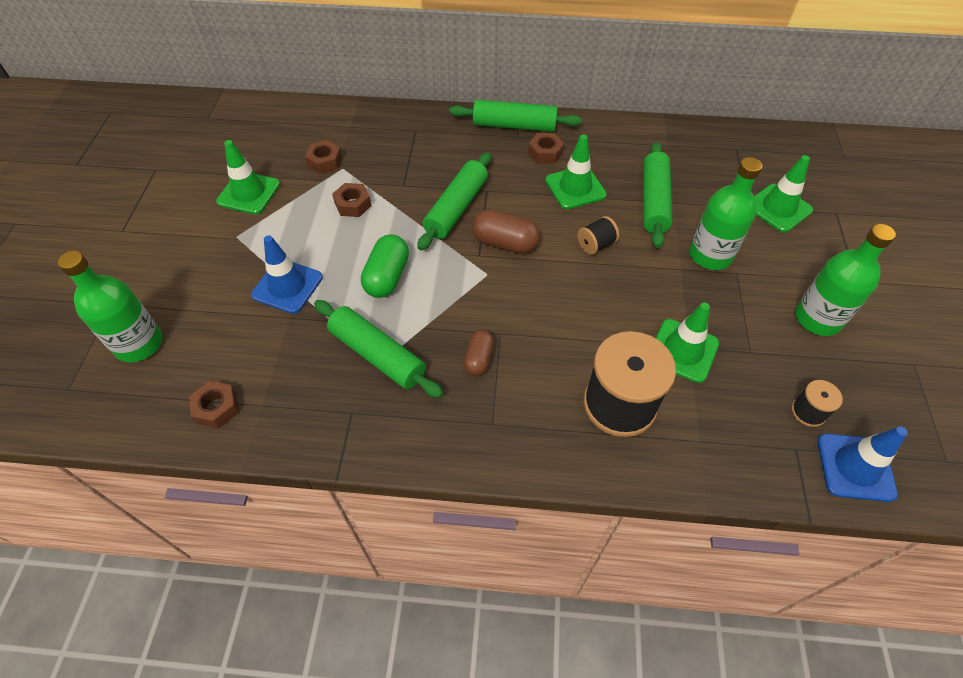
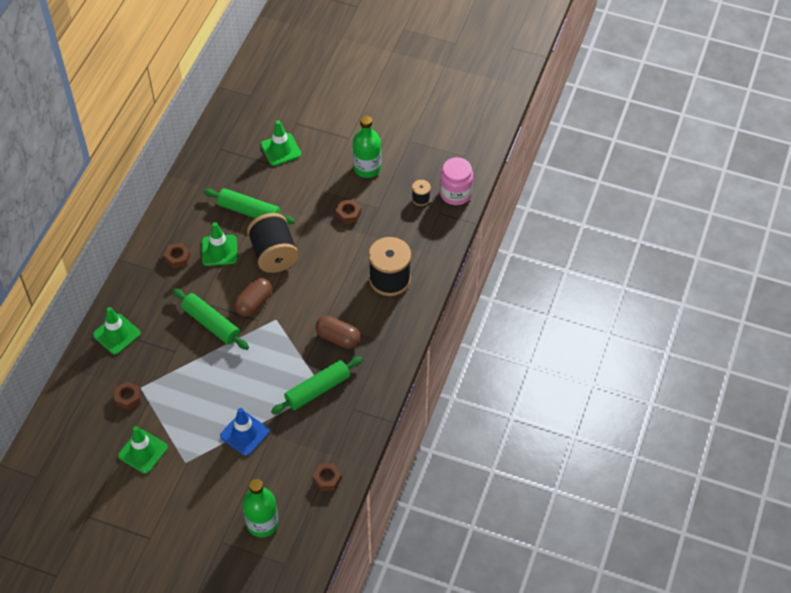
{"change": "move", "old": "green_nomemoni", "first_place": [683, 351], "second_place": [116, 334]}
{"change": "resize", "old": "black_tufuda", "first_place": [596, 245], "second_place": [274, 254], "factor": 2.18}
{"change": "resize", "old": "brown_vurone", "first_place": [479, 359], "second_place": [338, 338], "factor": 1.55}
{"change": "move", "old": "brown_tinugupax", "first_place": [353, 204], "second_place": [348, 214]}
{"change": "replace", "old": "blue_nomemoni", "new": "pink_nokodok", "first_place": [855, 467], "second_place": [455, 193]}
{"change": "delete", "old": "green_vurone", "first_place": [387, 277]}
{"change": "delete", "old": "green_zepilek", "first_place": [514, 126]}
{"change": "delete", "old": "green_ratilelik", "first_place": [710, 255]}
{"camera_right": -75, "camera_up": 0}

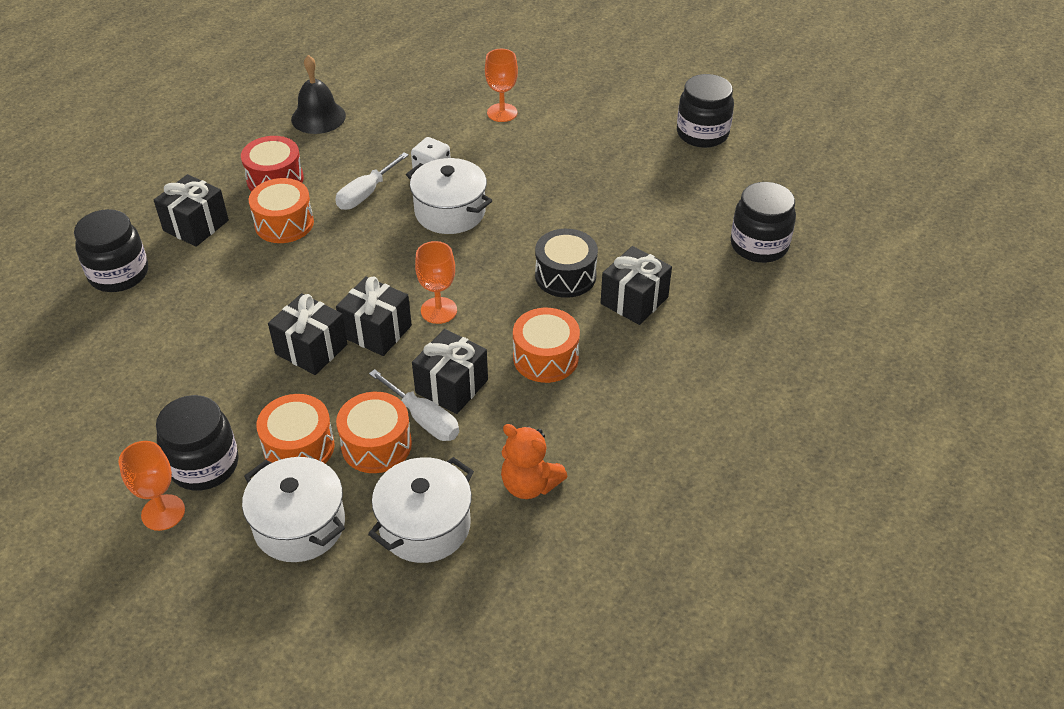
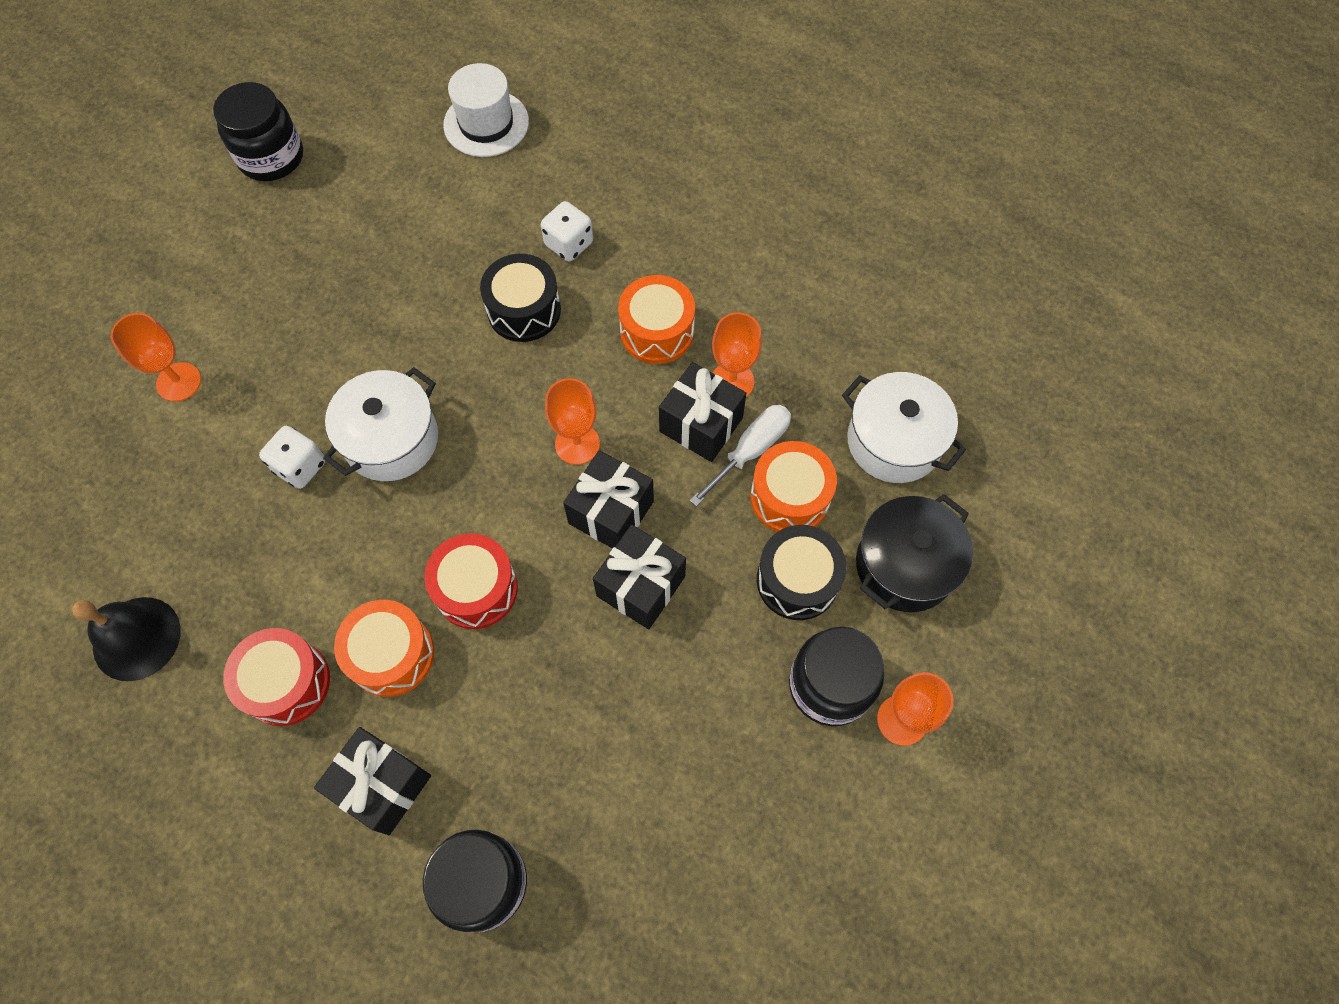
{"change": "insert", "new": "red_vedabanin", "second_place": [476, 589]}
{"change": "replace", "old": "black_nokodok", "new": "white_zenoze", "first_place": [759, 245], "second_place": [486, 123]}
{"change": "replace", "old": "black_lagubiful", "new": "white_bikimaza", "first_place": [634, 300], "second_place": [569, 244]}
{"change": "insert", "new": "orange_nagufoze", "second_place": [732, 381]}
{"change": "recolor", "old": "orange_vedabanin", "new": "black_vedabanin", "first_place": [299, 447], "second_place": [797, 580]}
{"change": "recolor", "old": "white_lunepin", "new": "black_lunepin", "first_place": [299, 525], "second_place": [905, 565]}
{"change": "delete", "old": "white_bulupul", "first_place": [366, 194]}
{"change": "delete", "old": "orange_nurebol", "first_place": [529, 484]}
{"camera_right": -90, "camera_up": 20}

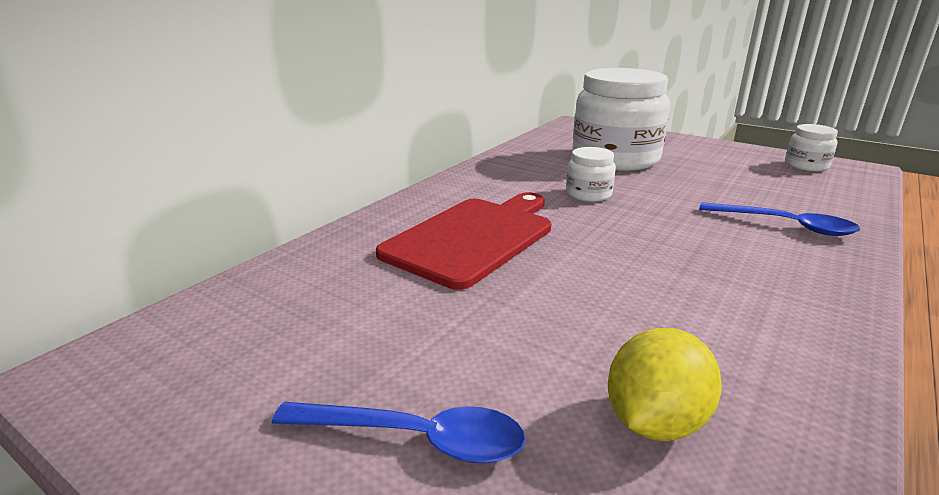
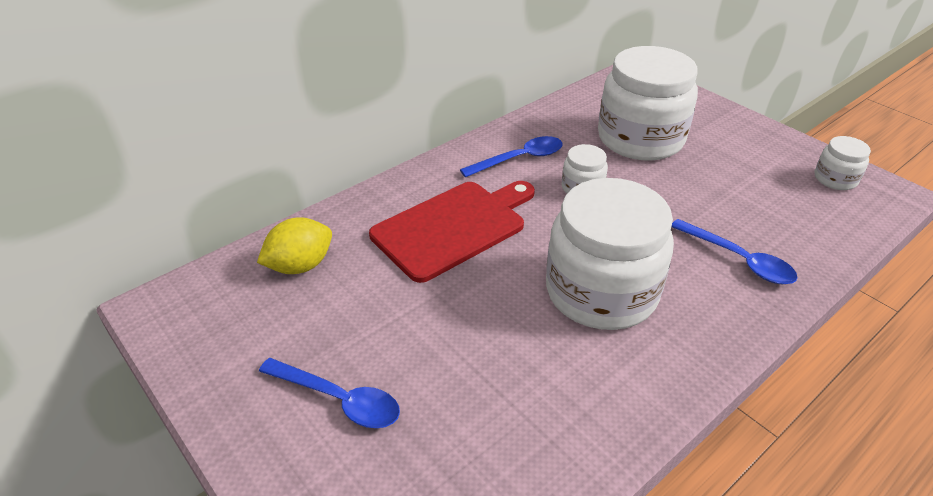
{"change": "move", "old": "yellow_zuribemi", "first_place": [655, 421], "second_place": [300, 266]}
{"change": "insert", "new": "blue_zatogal", "second_place": [520, 159]}
{"change": "insert", "new": "white_nokodok", "second_place": [601, 292]}
{"camera_right": 15, "camera_up": 15}

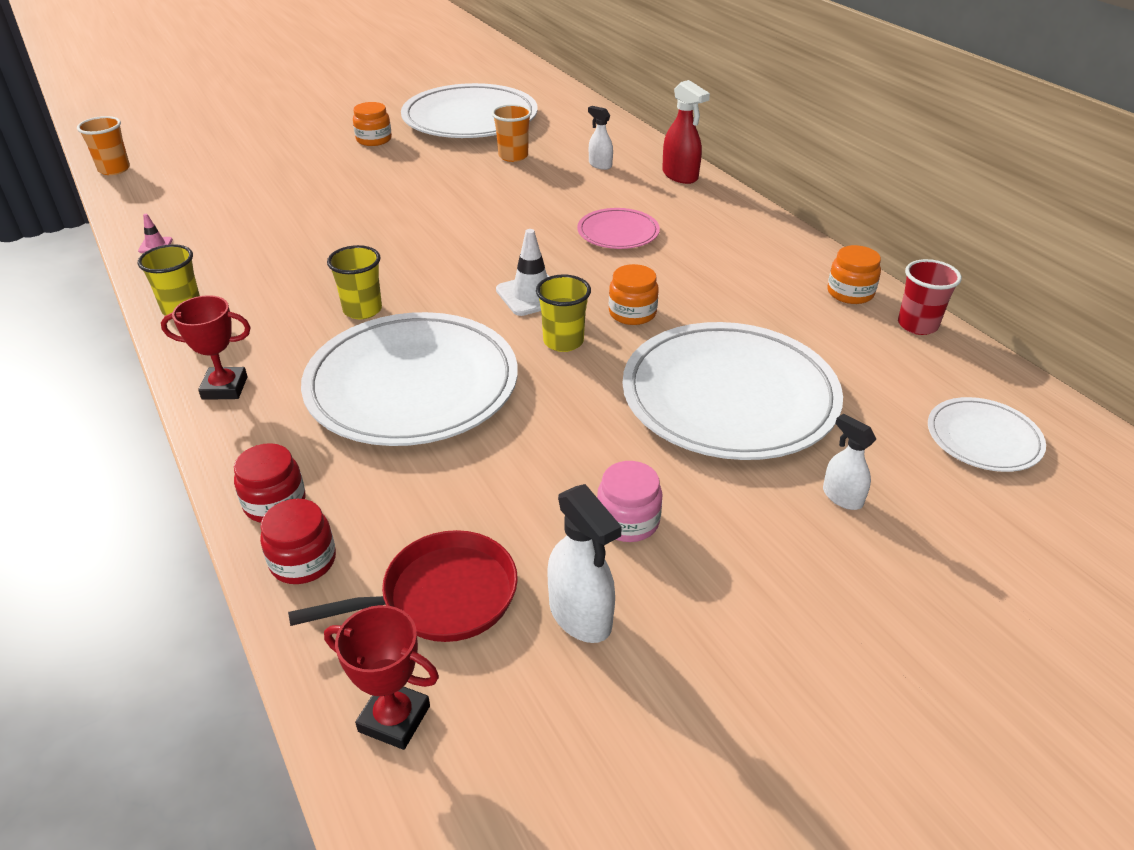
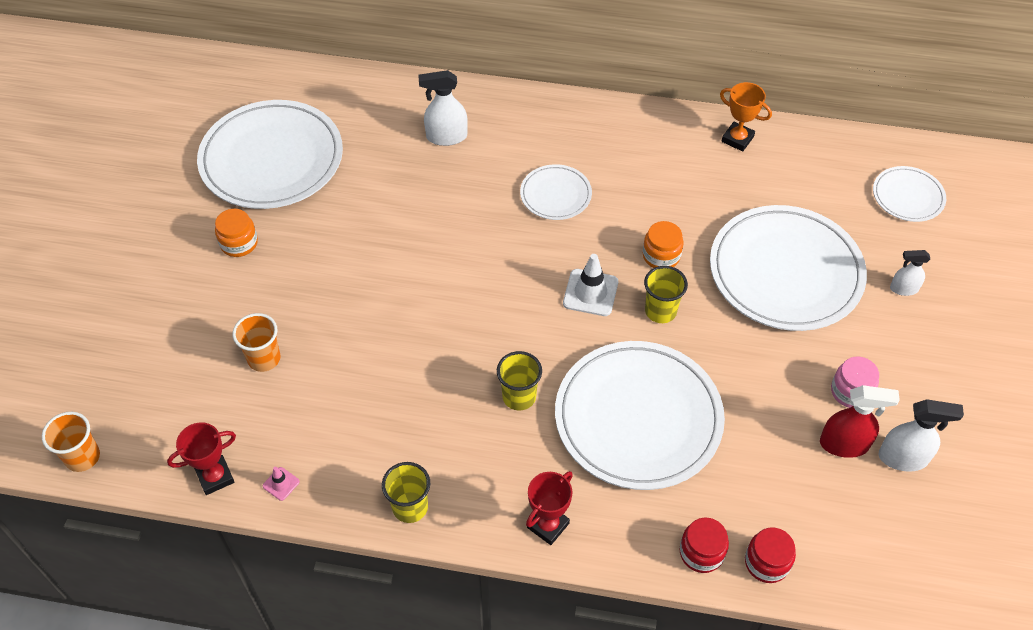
{"change": "move", "old": "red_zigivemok", "first_place": [394, 718], "second_place": [215, 477]}
{"change": "move", "old": "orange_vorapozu", "first_place": [513, 156], "second_place": [264, 359]}
{"change": "resize", "old": "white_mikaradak", "first_place": [600, 165], "second_place": [446, 137], "factor": 1.57}
{"change": "recolor", "old": "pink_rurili", "new": "white_rurili", "first_place": [618, 232], "second_place": [555, 195]}
{"change": "replace", "old": "orange_nokodok", "new": "orange_zigivemok", "first_place": [850, 293], "second_place": [737, 139]}
{"change": "move", "old": "red_mikaradak", "first_place": [680, 176], "second_place": [844, 444]}
{"change": "delete", "old": "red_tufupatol", "first_place": [440, 596]}
{"change": "delete", "old": "red_vorapozu", "first_place": [917, 325]}
{"camera_right": -50, "camera_up": 15}

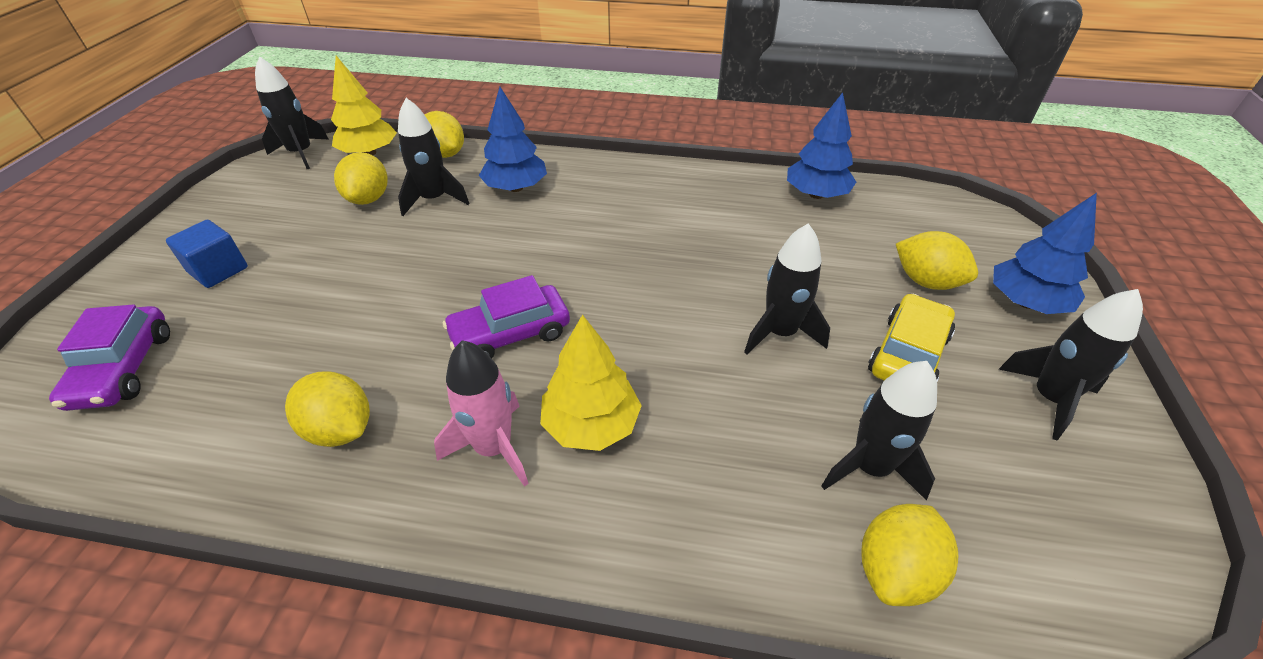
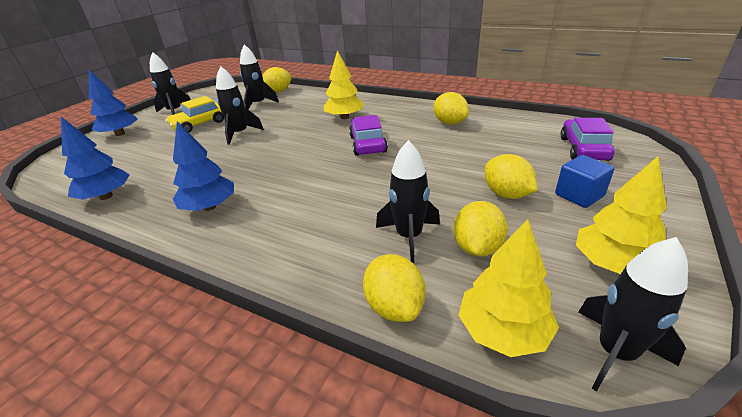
{"change": "move", "old": "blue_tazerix", "first_place": [515, 188], "second_place": [210, 207]}
{"change": "rotate", "old": "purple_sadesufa", "first_place": [510, 334], "second_place": [367, 144], "degrees": -90}
{"change": "move", "old": "yellow_zuribemi", "first_place": [926, 281], "second_place": [506, 194]}
{"change": "insert", "new": "yellow_tazerix", "second_place": [612, 264]}
{"change": "delete", "old": "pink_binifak", "first_place": [494, 448]}
{"camera_right": -160, "camera_up": -10}

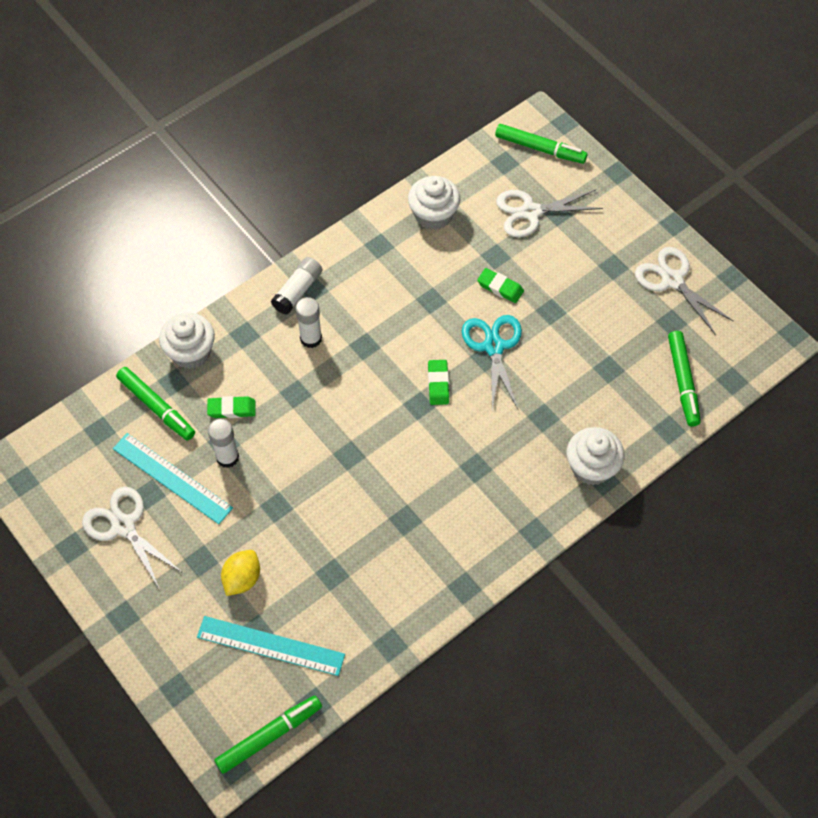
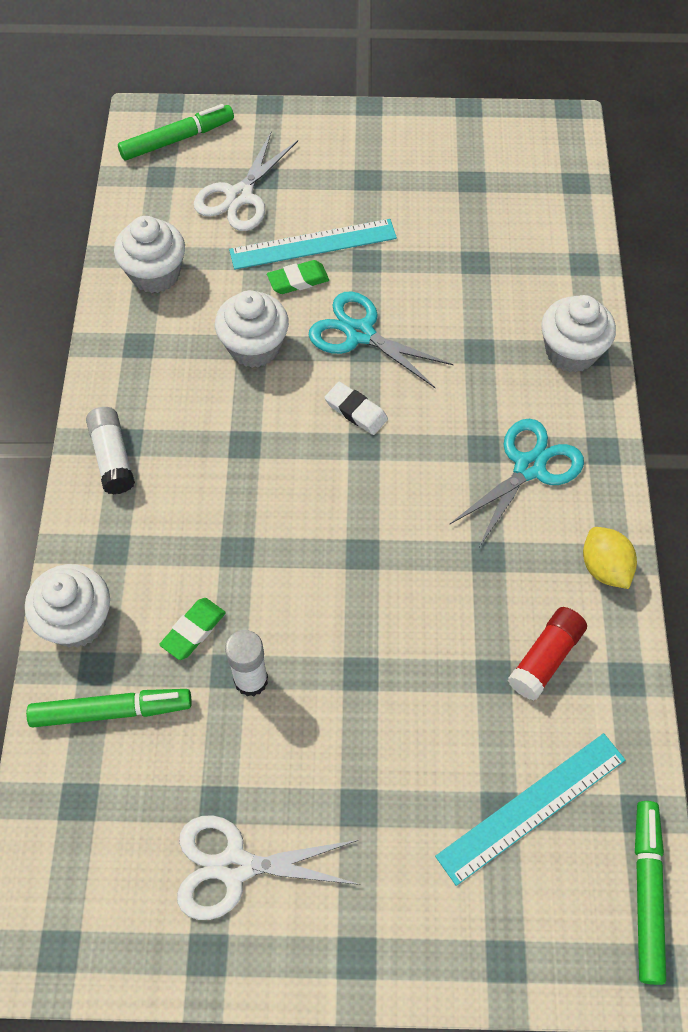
{"change": "insert", "new": "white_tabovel", "second_place": [254, 347]}
{"change": "move", "old": "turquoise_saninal", "first_place": [172, 478], "second_place": [313, 244]}
{"change": "recolor", "old": "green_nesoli", "new": "white_nesoli", "first_place": [438, 384], "second_place": [356, 411]}
{"change": "insert", "new": "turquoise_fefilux", "second_place": [529, 467]}
{"change": "insert", "new": "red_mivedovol", "second_place": [545, 658]}
{"change": "move", "old": "yellow_zuribemi", "first_place": [242, 579], "second_place": [604, 567]}
{"change": "delete", "old": "white_mivedovol", "first_place": [311, 338]}
{"change": "delete", "old": "white_fefilux", "first_place": [672, 280]}
{"change": "delete", "old": "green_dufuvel", "first_place": [683, 382]}
{"camera_right": -50, "camera_up": 0}

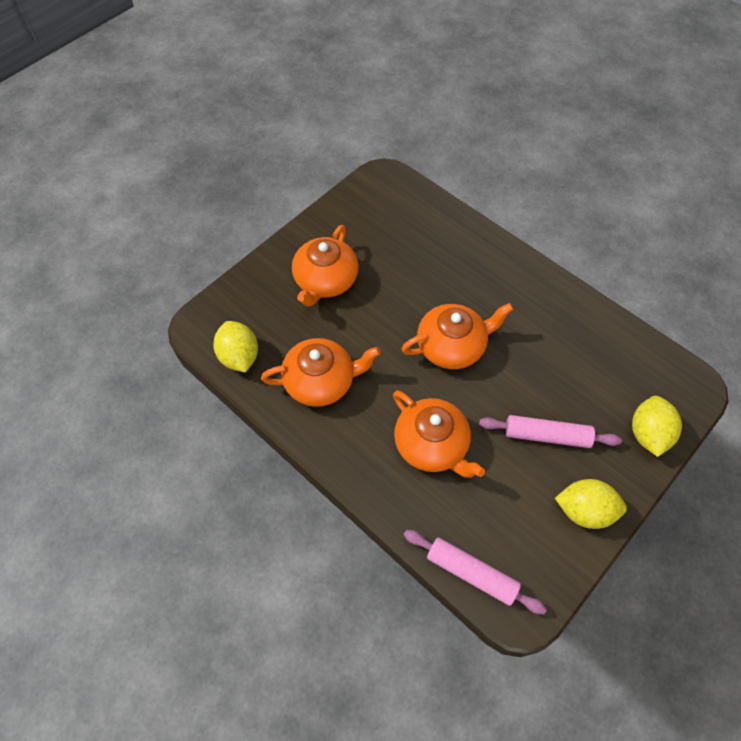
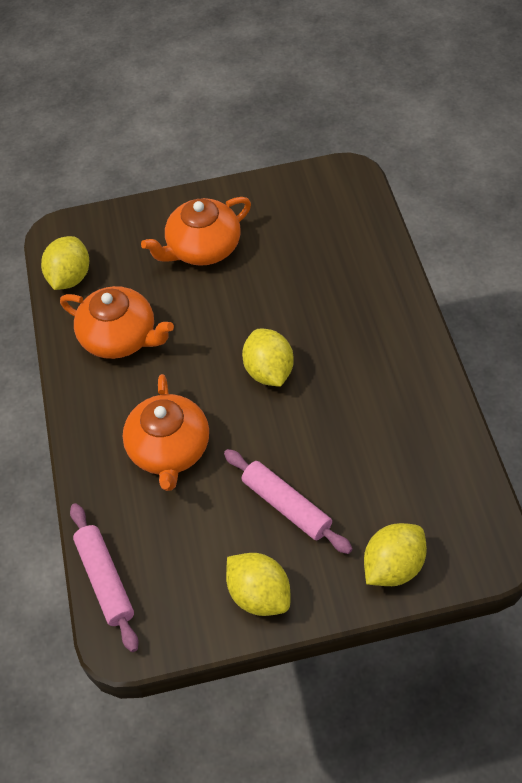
{"change": "replace", "old": "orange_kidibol", "new": "yellow_zuribemi", "first_place": [452, 346], "second_place": [269, 371]}
{"camera_right": 40, "camera_up": -5}

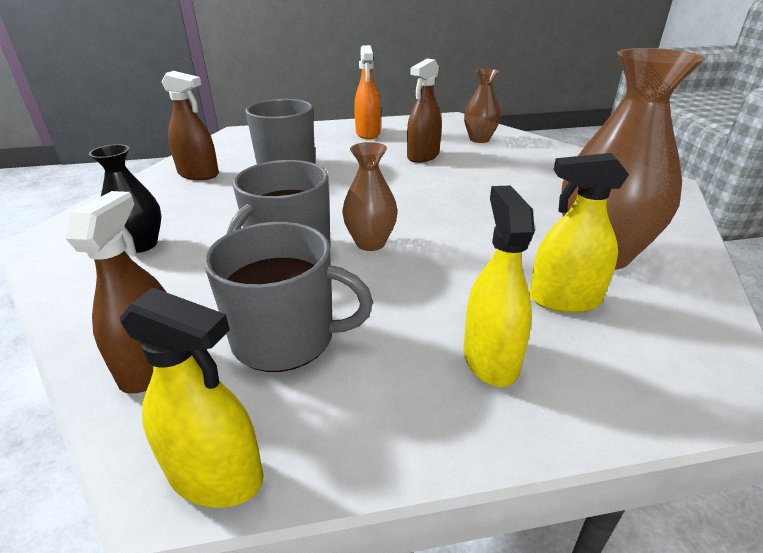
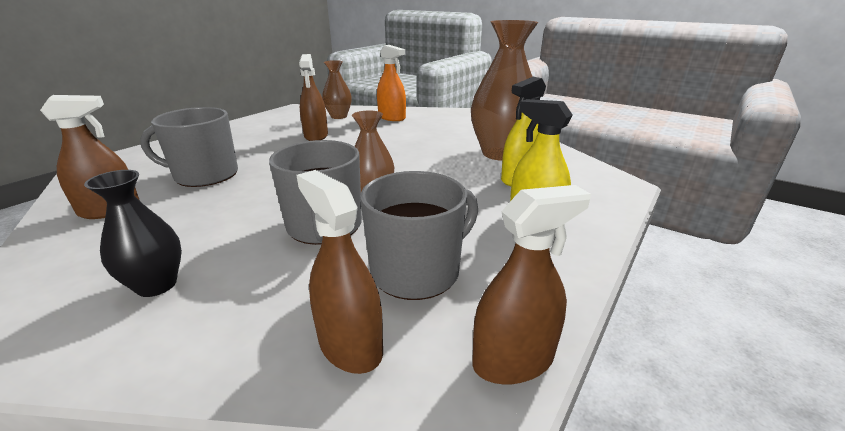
{"change": "move", "old": "orange_mikaradak", "first_place": [368, 133], "second_place": [392, 117]}
{"change": "recolor", "old": "yellow_mikaradak", "new": "brown_mikaradak", "first_place": [216, 475], "second_place": [513, 360]}
{"camera_right": -45, "camera_up": -5}

